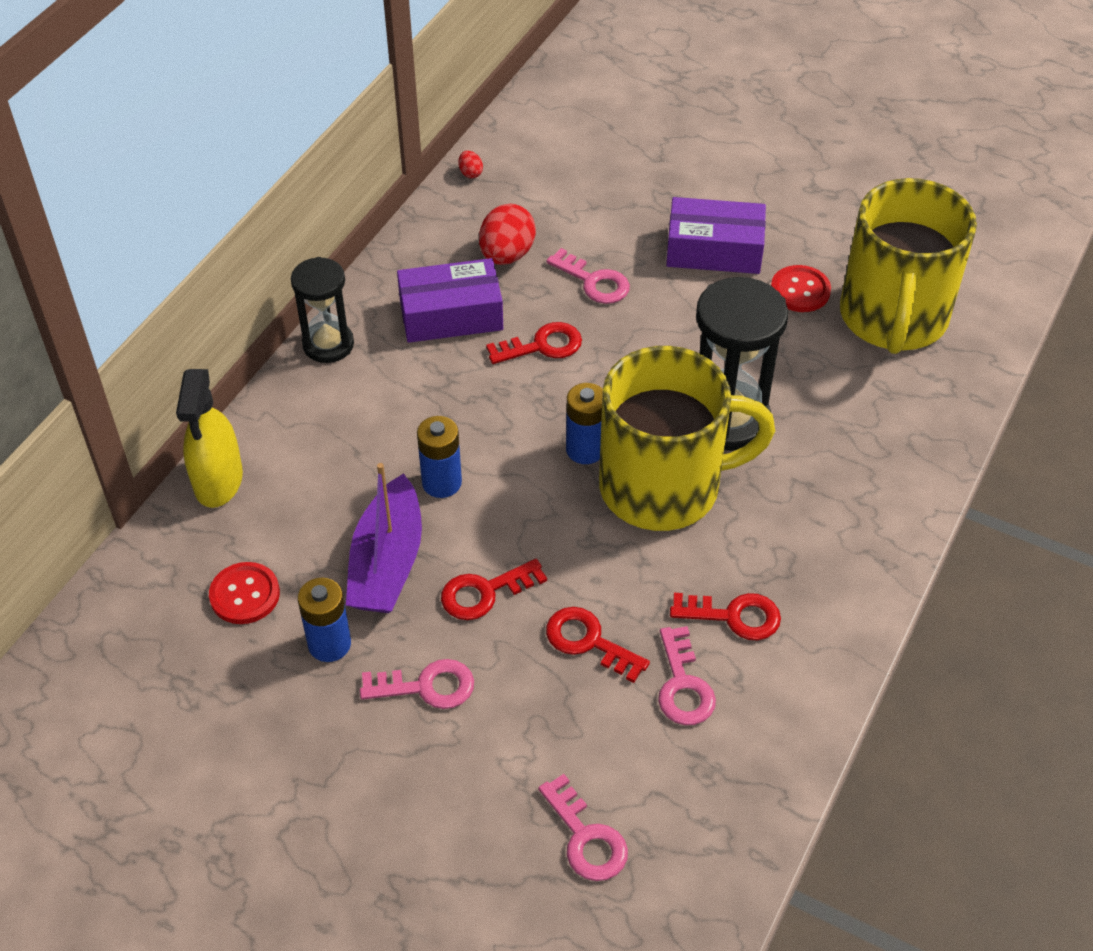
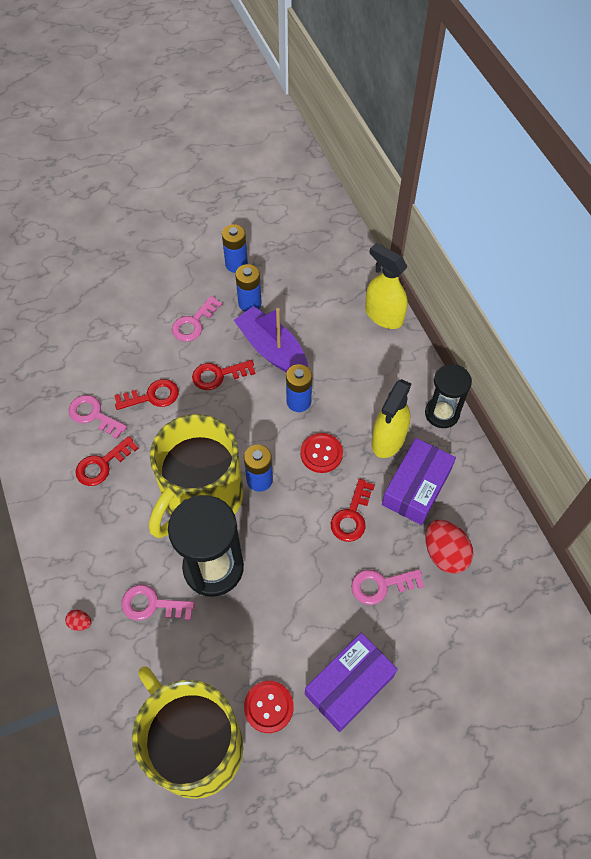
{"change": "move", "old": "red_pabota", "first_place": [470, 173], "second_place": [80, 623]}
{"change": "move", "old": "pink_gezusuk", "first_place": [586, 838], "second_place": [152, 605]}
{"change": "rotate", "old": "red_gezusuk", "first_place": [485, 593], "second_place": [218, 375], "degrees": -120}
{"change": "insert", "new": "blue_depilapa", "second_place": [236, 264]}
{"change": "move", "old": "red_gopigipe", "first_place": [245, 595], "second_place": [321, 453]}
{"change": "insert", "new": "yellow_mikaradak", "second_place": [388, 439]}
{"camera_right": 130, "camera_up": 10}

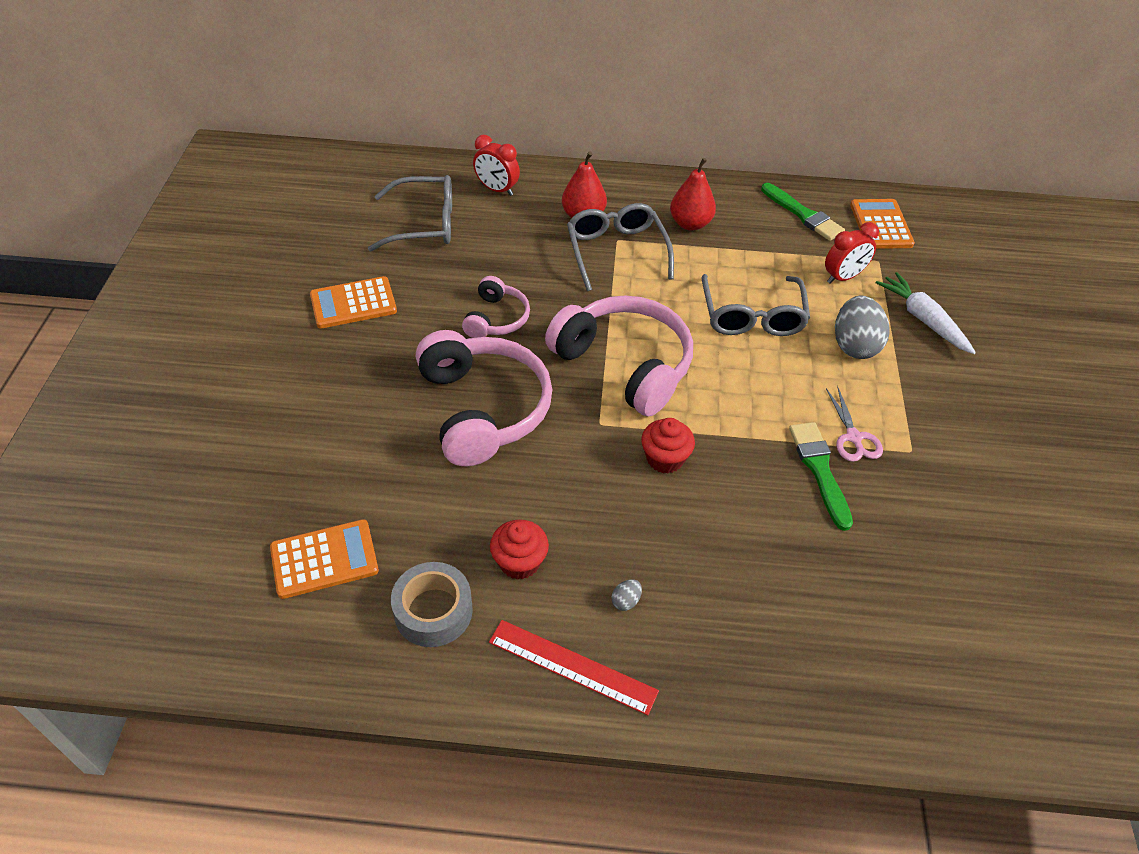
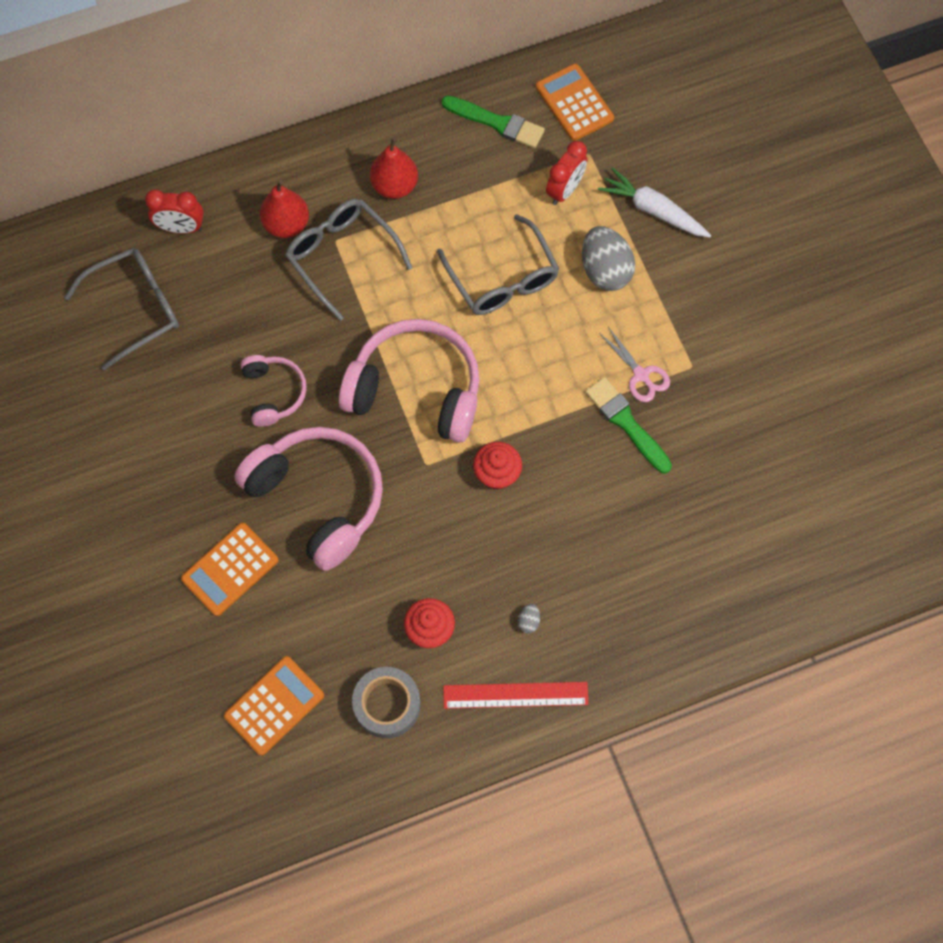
{"change": "move", "old": "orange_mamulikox", "first_place": [353, 303], "second_place": [230, 569]}
{"camera_right": -25, "camera_up": 20}

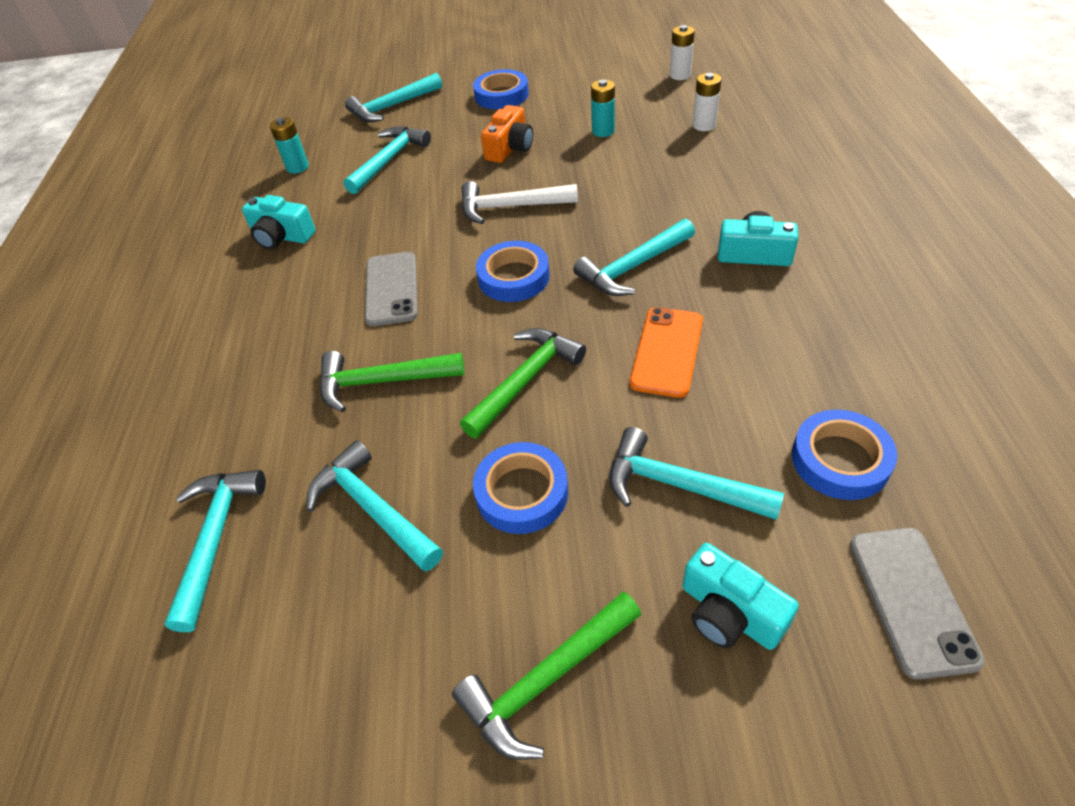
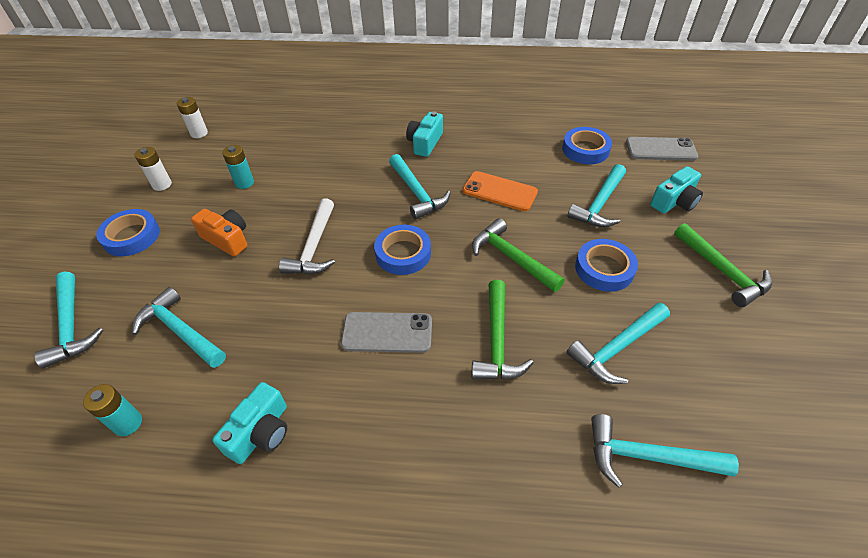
{"change": "move", "old": "white_depilapa", "first_place": [704, 125], "second_place": [162, 185]}
{"camera_right": -85, "camera_up": 0}

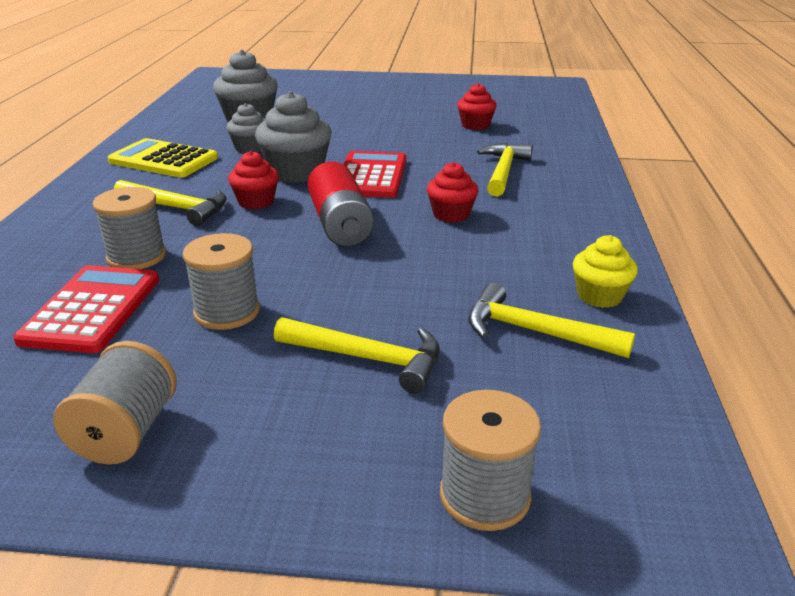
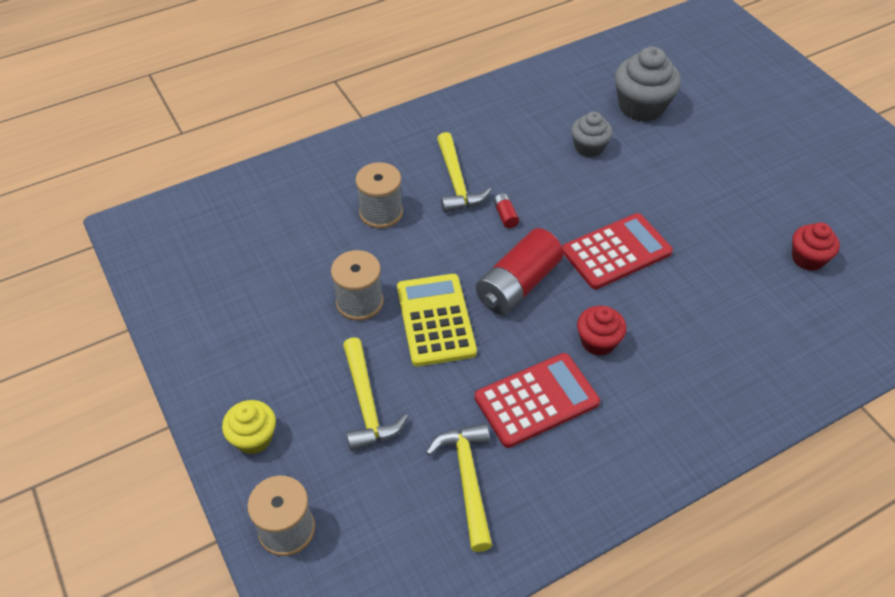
{"change": "move", "old": "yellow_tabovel", "first_place": [599, 296], "second_place": [253, 438]}
{"change": "move", "old": "yellow_mamulikox", "first_place": [163, 160], "second_place": [435, 320]}
{"change": "move", "old": "red_mamulikox", "first_place": [92, 309], "second_place": [536, 400]}
{"change": "replace", "old": "red_tabovel", "new": "red_depilapa", "first_place": [256, 202], "second_place": [505, 215]}
{"change": "delete", "old": "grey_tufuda", "first_place": [126, 432]}
{"change": "delete", "old": "grey_tabovel", "first_place": [296, 172]}
{"change": "delete", "old": "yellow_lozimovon", "first_place": [503, 171]}
{"camera_right": 55, "camera_up": 20}

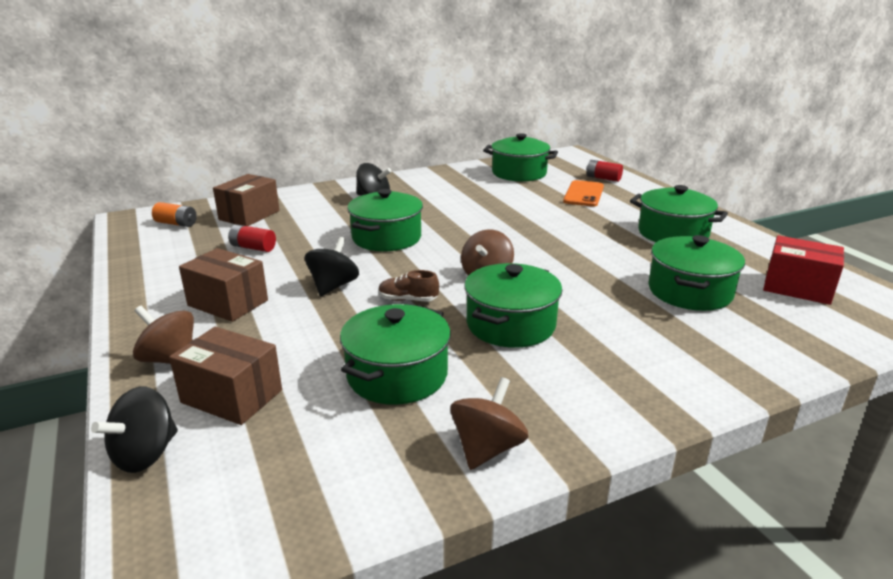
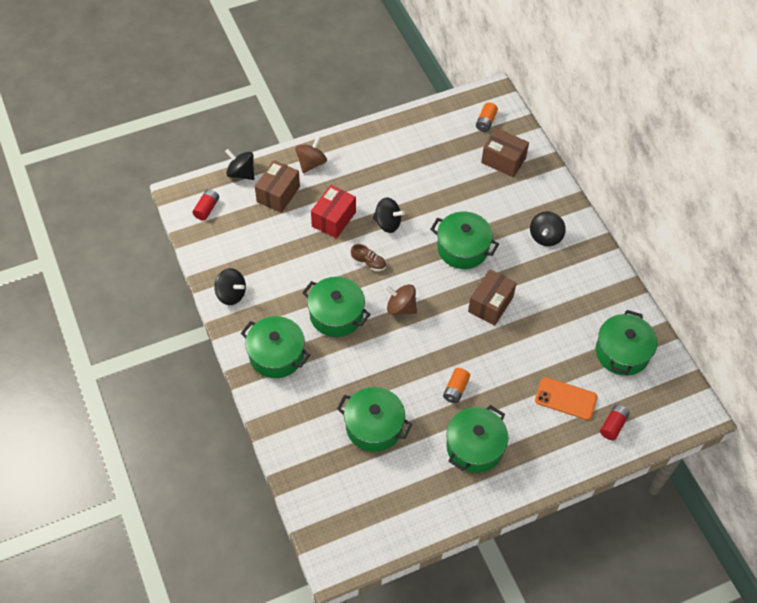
{"change": "move", "old": "red_depilapa", "first_place": [253, 248], "second_place": [207, 208]}
{"change": "recolor", "old": "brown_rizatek", "new": "black_rizatek", "first_place": [487, 448], "second_place": [231, 294]}
{"change": "move", "old": "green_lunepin", "first_place": [397, 375], "second_place": [276, 355]}
{"change": "move", "old": "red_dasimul", "first_place": [797, 287], "second_place": [334, 219]}
{"change": "rotate", "old": "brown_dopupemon", "first_place": [408, 300], "second_place": [368, 263], "degrees": 105}
{"change": "insert", "new": "orange_depilapa", "second_place": [455, 389]}
{"change": "move", "old": "brown_dasimul", "first_place": [228, 303], "second_place": [490, 304]}
{"camera_right": 90, "camera_up": 30}

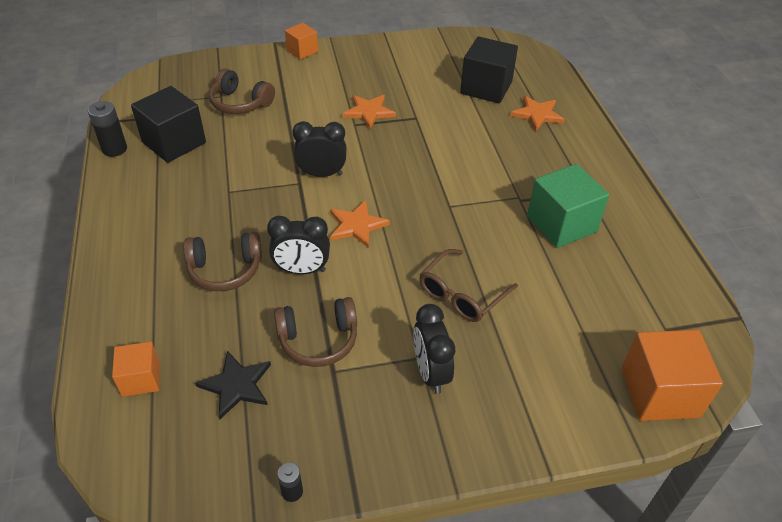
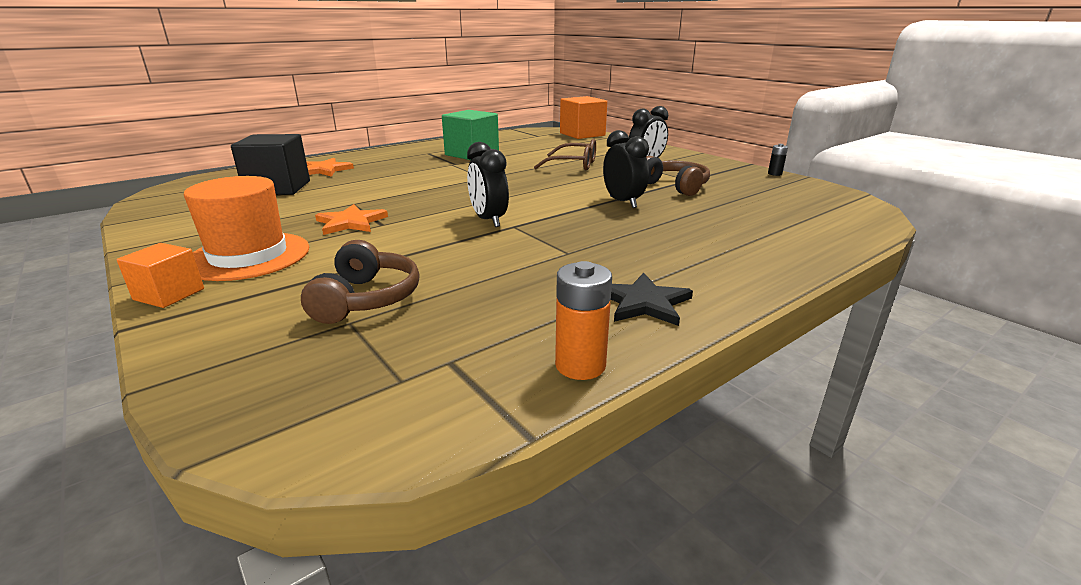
{"change": "insert", "new": "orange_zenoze", "second_place": [248, 256]}
{"change": "recolor", "old": "black_depilapa", "new": "orange_depilapa", "first_place": [114, 149], "second_place": [580, 365]}
{"change": "move", "old": "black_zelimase", "first_place": [236, 385], "second_place": [644, 302]}
{"change": "delete", "old": "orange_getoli", "first_place": [141, 379]}
{"change": "delete", "old": "black_getoli", "first_place": [174, 142]}
{"change": "delete", "old": "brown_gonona", "first_place": [225, 270]}
{"change": "delete", "old": "orange_zelimase", "first_place": [357, 225]}
{"camera_right": -115, "camera_up": -20}

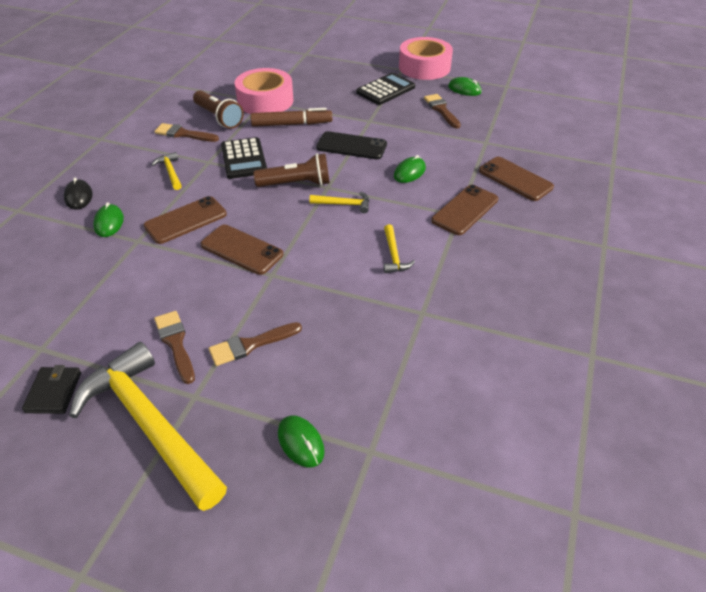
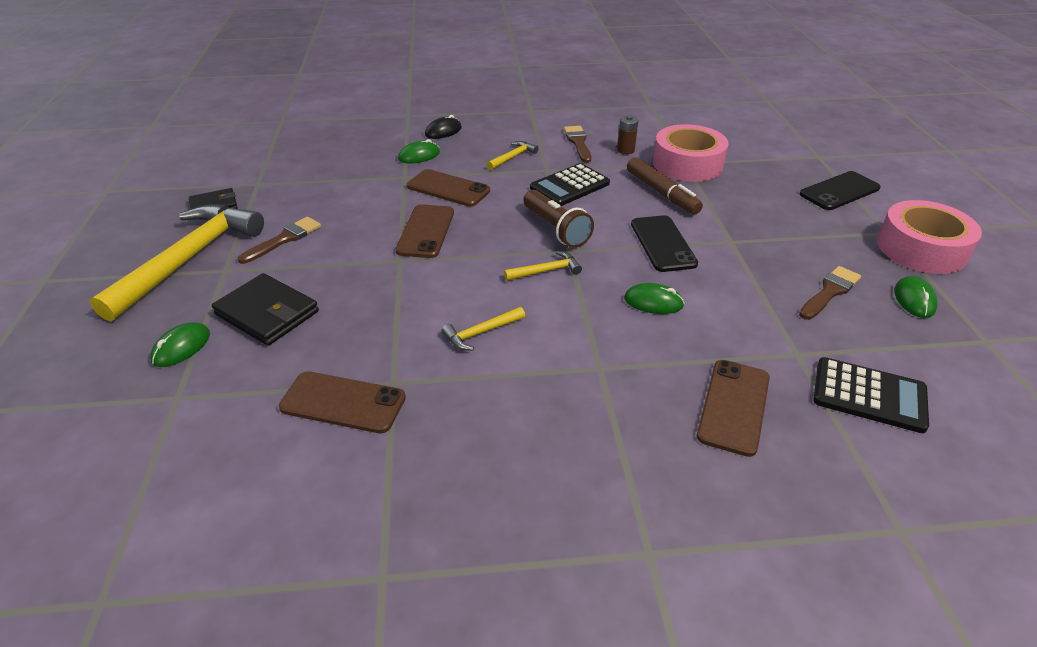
{"change": "insert", "new": "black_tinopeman", "second_place": [267, 313]}
{"change": "move", "old": "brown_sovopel", "first_place": [465, 210], "second_place": [343, 402]}
{"change": "rotate", "old": "yellow_lozimovon", "first_place": [344, 204], "second_place": [546, 271], "degrees": -90}
{"change": "replace", "old": "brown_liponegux", "new": "brown_depilapa", "first_place": [219, 118], "second_place": [625, 150]}
{"change": "insert", "new": "black_sovopel", "second_place": [839, 191]}
{"change": "move", "old": "black_mamulikox", "first_place": [385, 90], "second_place": [869, 395]}
{"change": "delete", "old": "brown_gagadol", "first_place": [251, 345]}
{"camera_right": 65, "camera_up": -5}

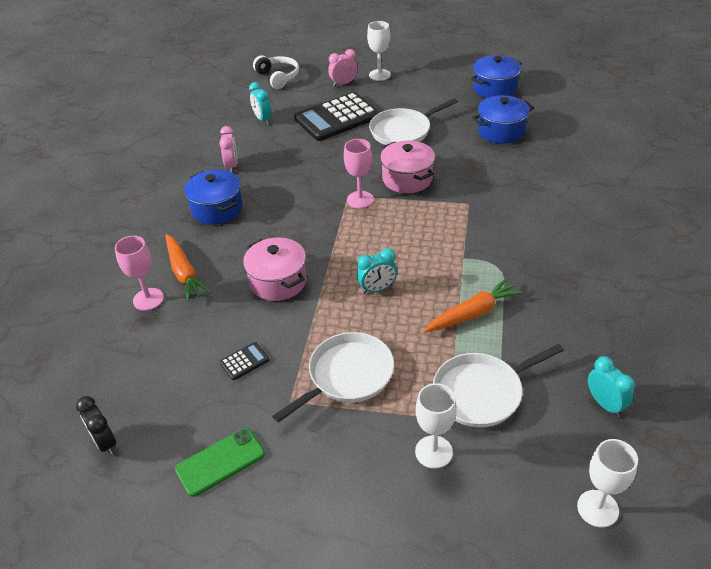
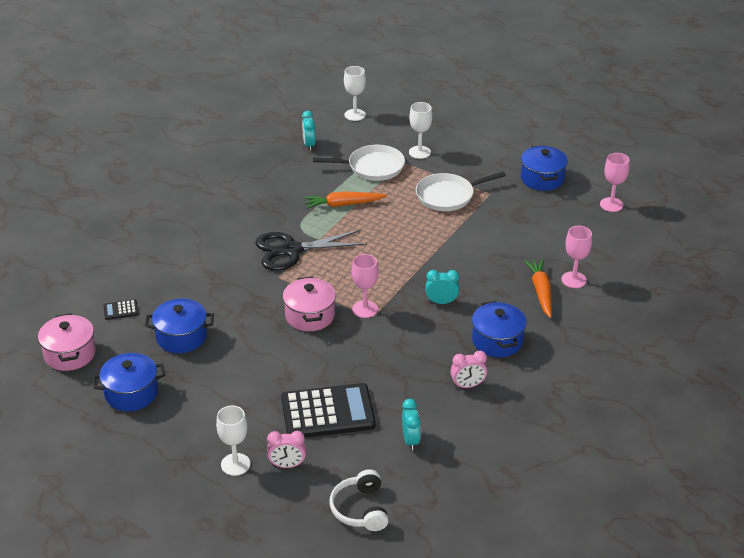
{"change": "move", "old": "pink_lunepin", "first_place": [278, 281], "second_place": [70, 354]}
{"change": "move", "old": "black_mamulikox", "first_place": [244, 361], "second_place": [120, 310]}
{"change": "insert", "new": "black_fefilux", "second_place": [291, 250]}
{"change": "move", "old": "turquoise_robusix", "first_place": [377, 289], "second_place": [441, 302]}
{"change": "rotate", "old": "pink_robusix", "first_place": [232, 166], "second_place": [467, 385], "degrees": -120}
{"change": "replace", "old": "green_sovopel", "new": "blue_lunepin", "first_place": [220, 462], "second_place": [542, 179]}
{"change": "replace", "old": "black_robusix", "new": "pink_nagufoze", "first_place": [105, 442], "second_place": [611, 204]}
{"change": "delete", "old": "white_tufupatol", "first_place": [403, 131]}
{"camera_right": -160, "camera_up": -5}

